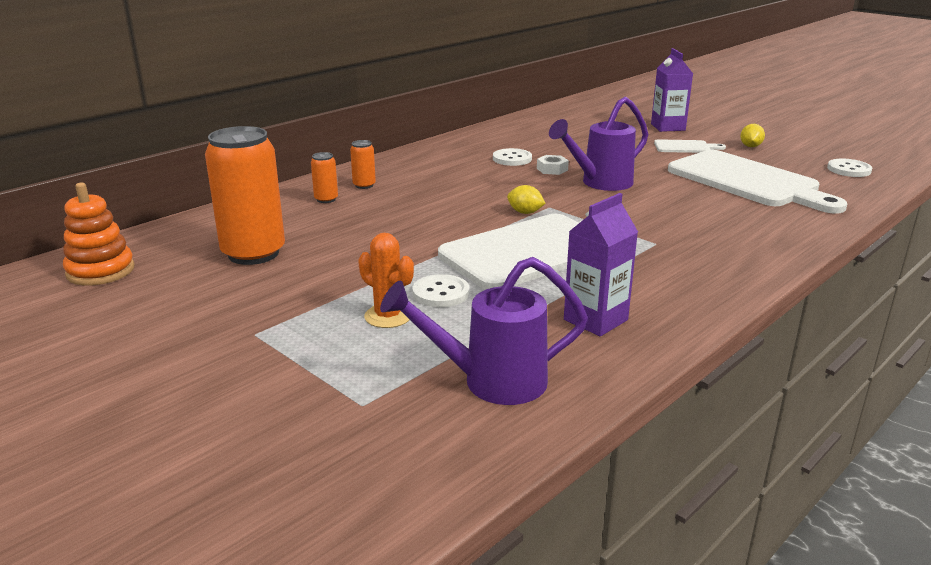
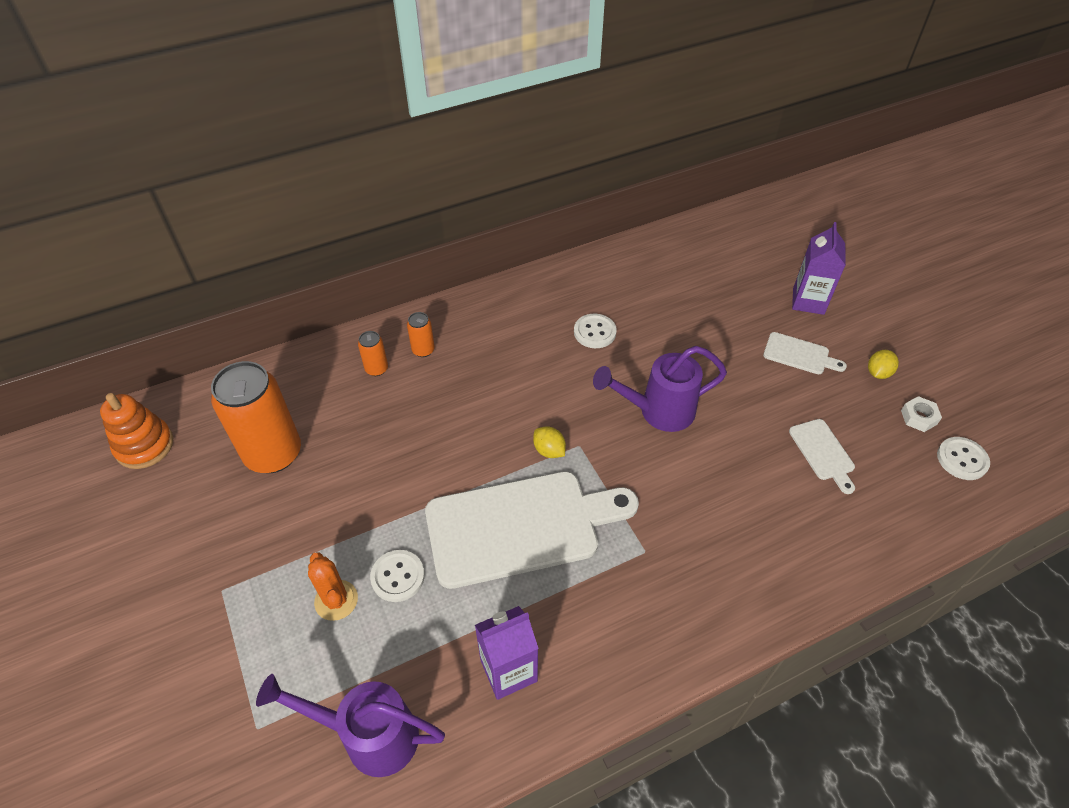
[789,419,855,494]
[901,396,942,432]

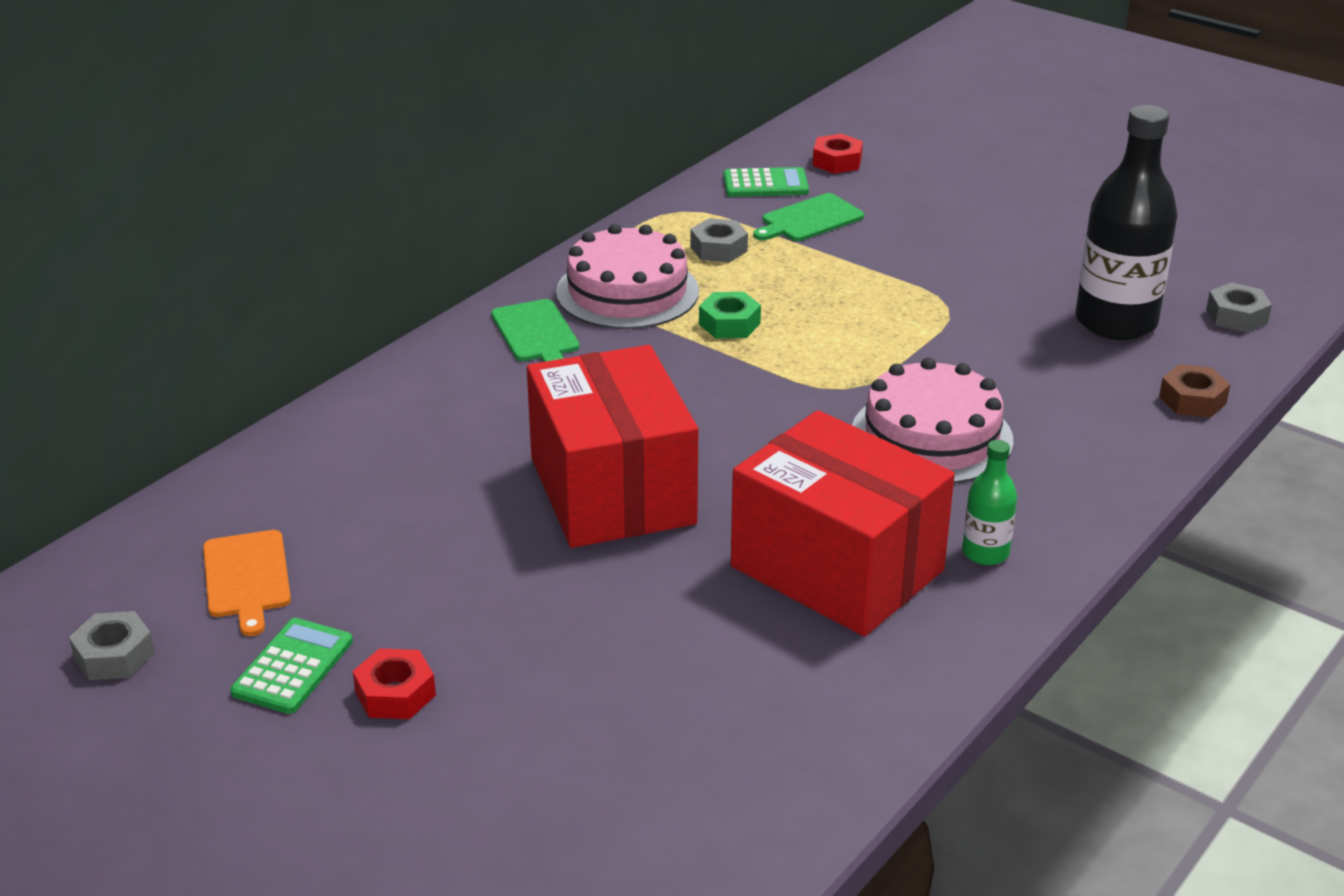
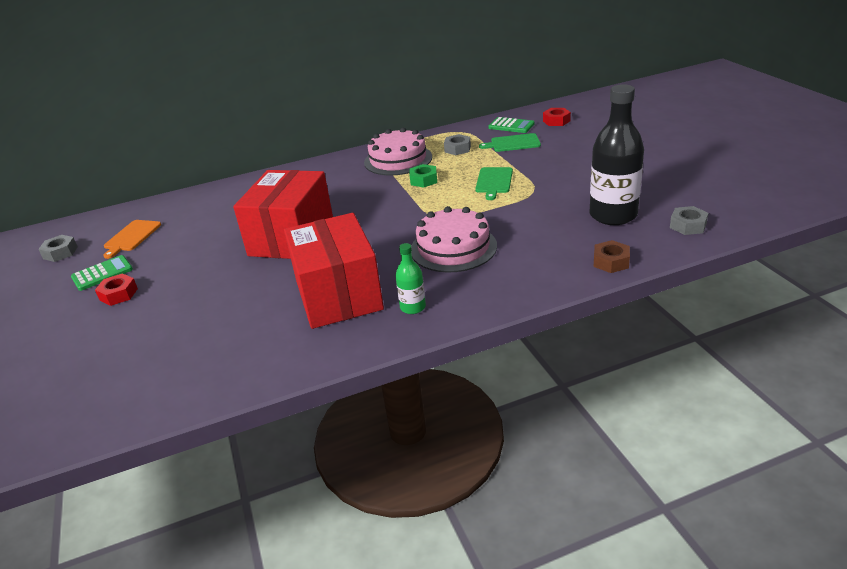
[475,167,513,200]

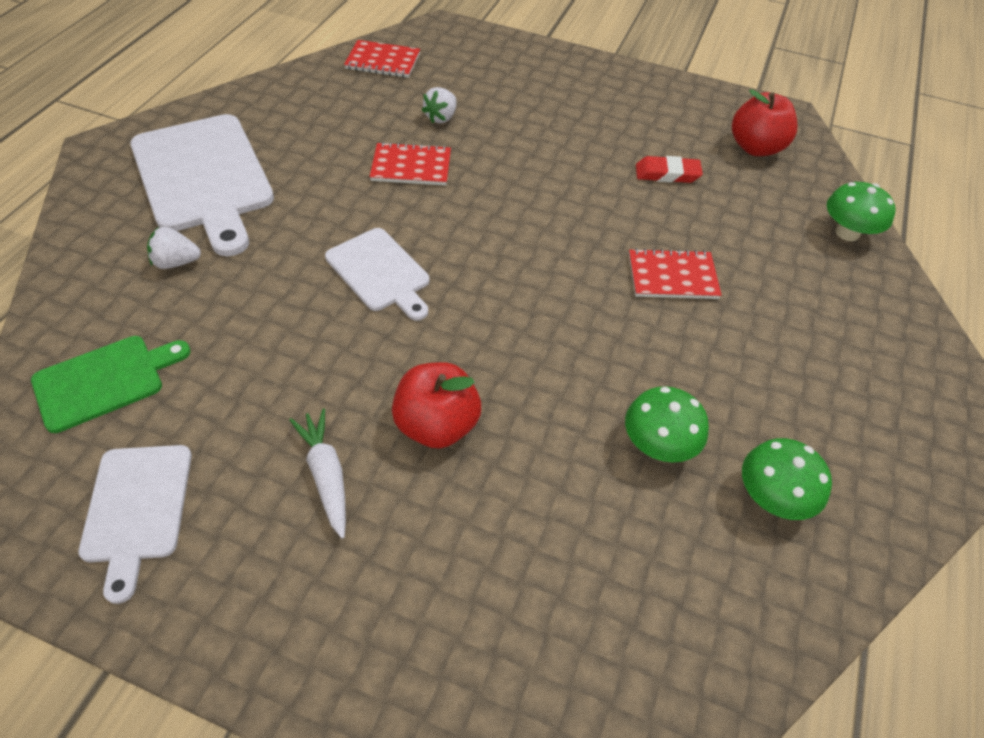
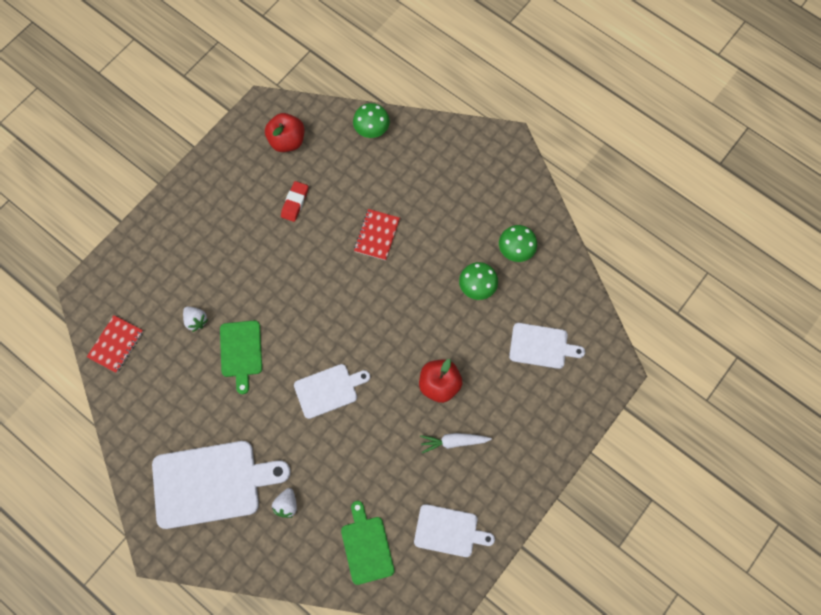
[220,320,262,394]
[509,323,585,369]

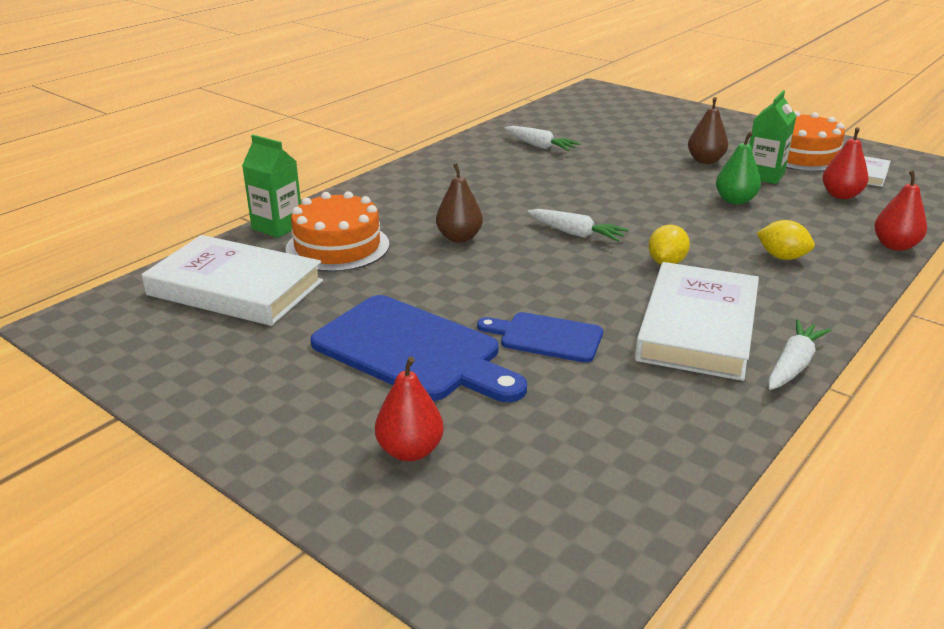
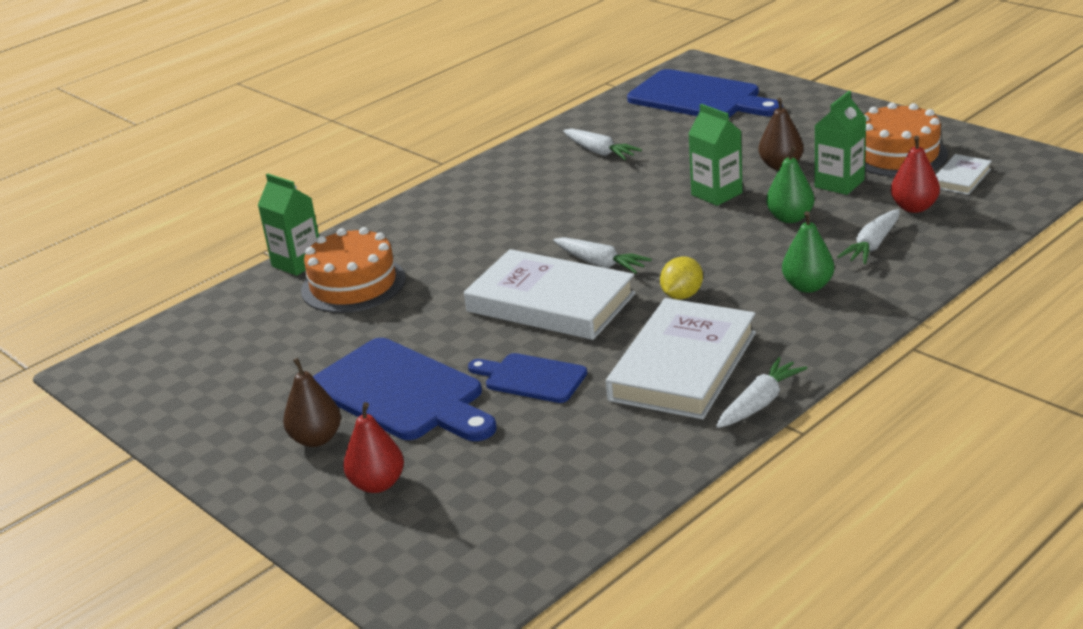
[283,358,341,447]
[874,170,927,251] (first image)
[782,211,834,293]
[464,249,635,340]
[627,69,783,117]
[688,104,743,206]
[837,209,900,264]

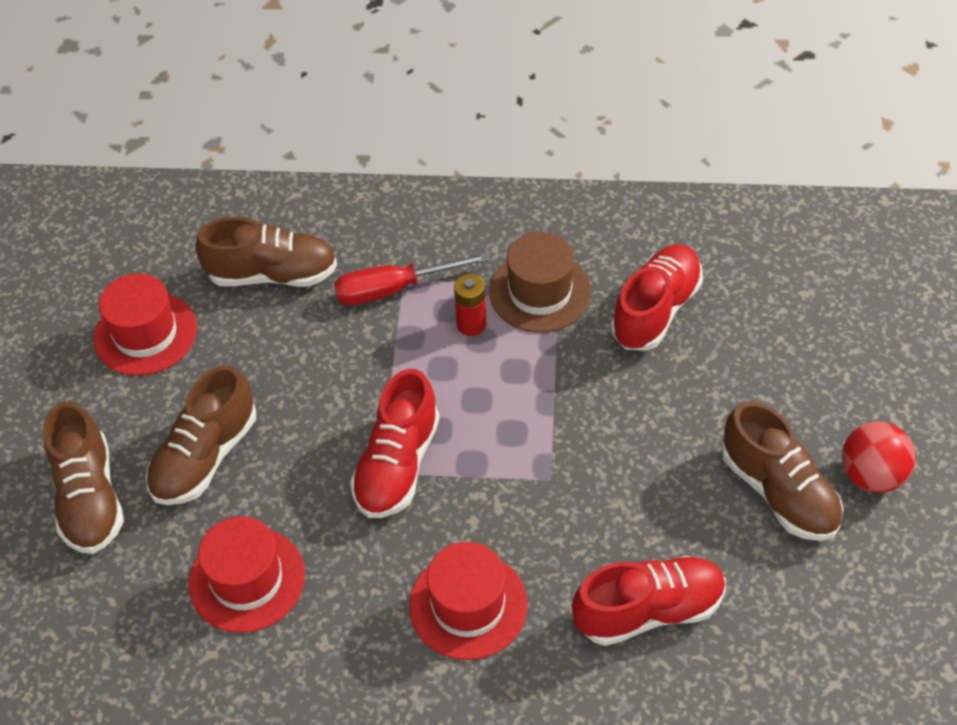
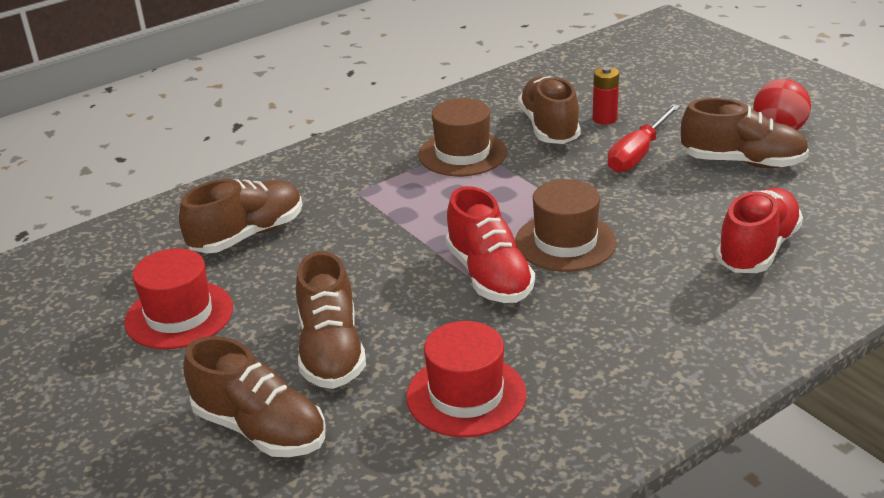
[518,76,581,144]
[607,104,680,173]
[593,67,619,125]
[409,542,528,660] (first image)
[515,179,617,272]

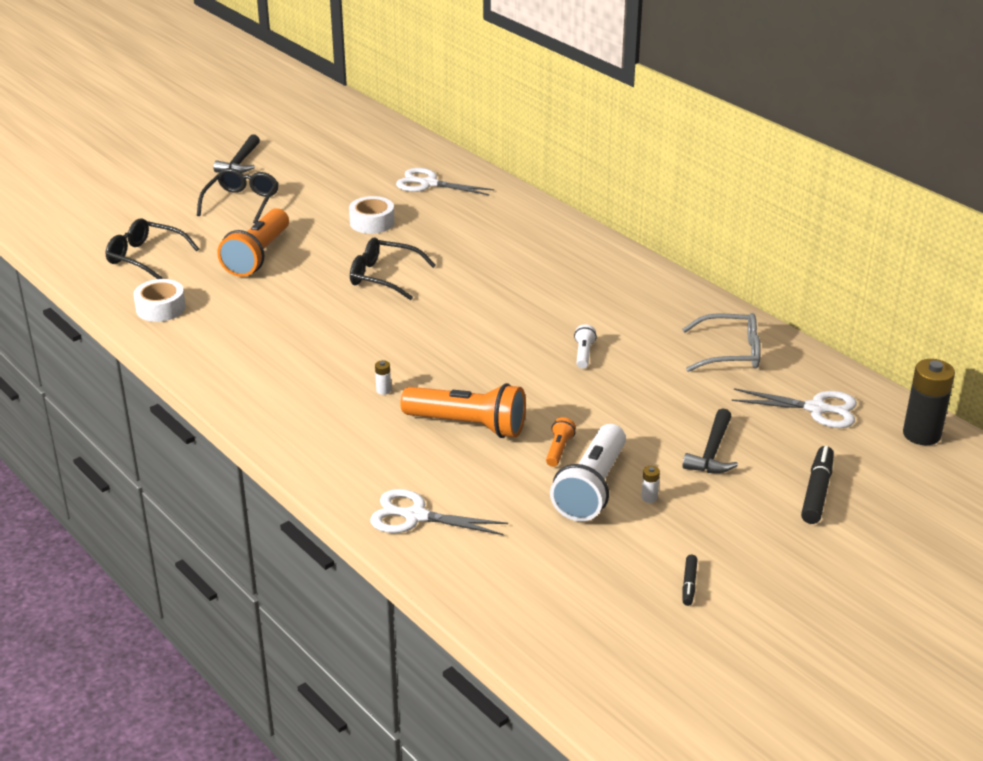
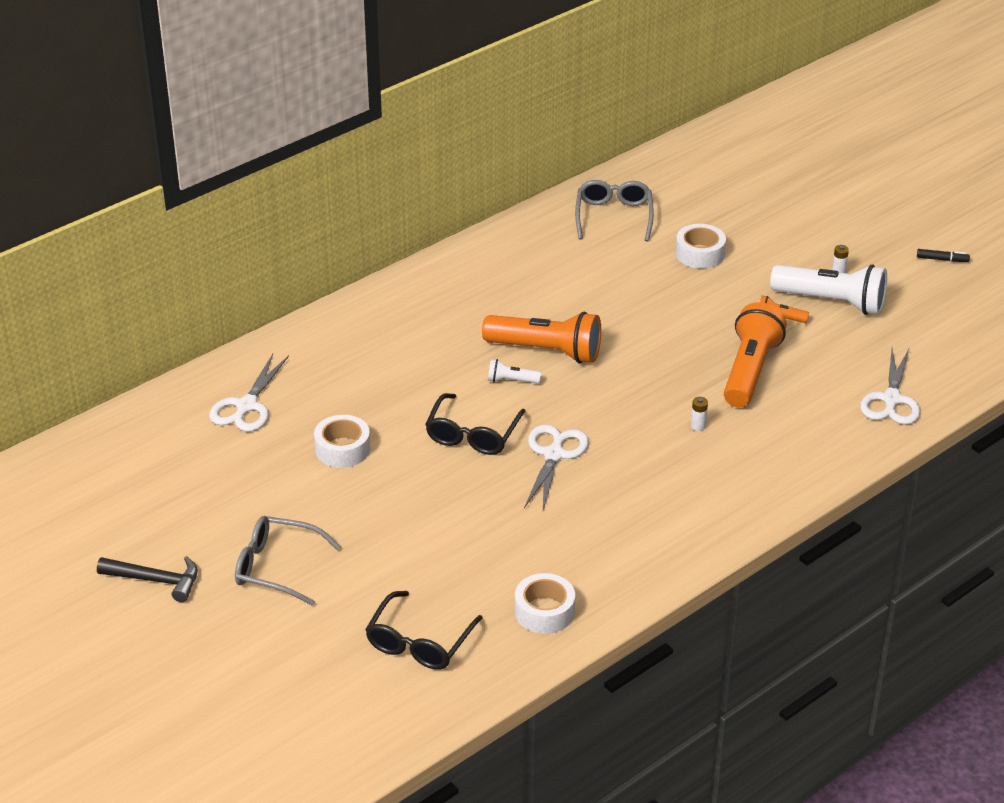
[235,516,341,605]
[482,312,601,363]
[488,359,542,384]
[903,359,955,445] (first image)
[524,424,589,510]
[683,408,738,473] (first image)
[801,446,834,524] (first image)
[676,224,726,269]

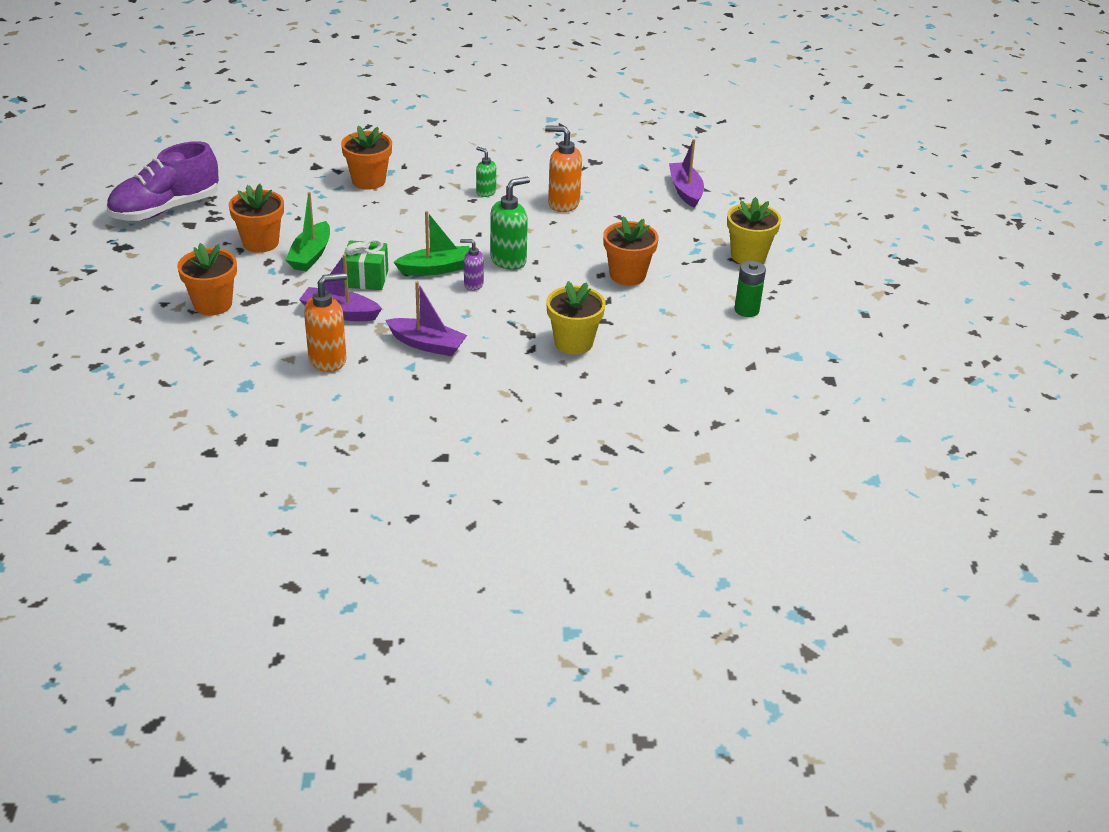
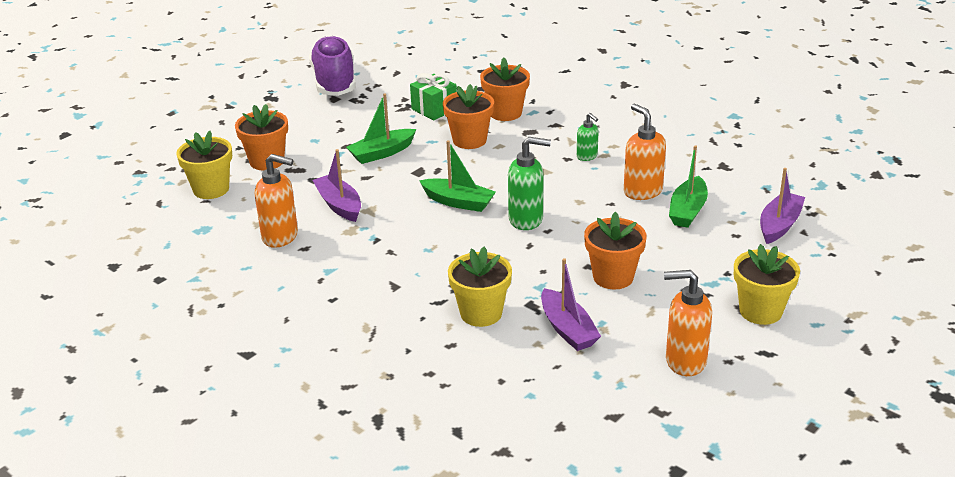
[309,35,356,96]
[577,113,599,161]
[443,84,494,149]
[410,73,457,120]
[460,239,484,291] (first image)
[664,270,712,376]
[541,258,601,351]
[176,131,232,199]
[669,145,708,228]

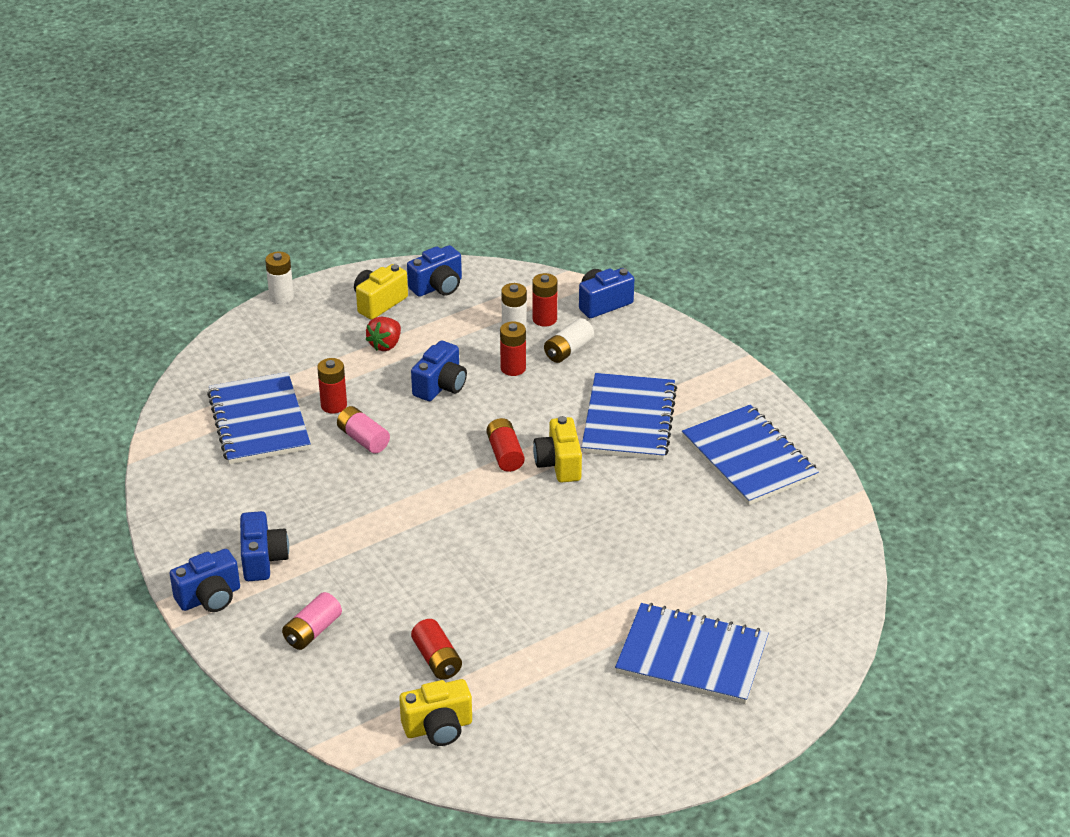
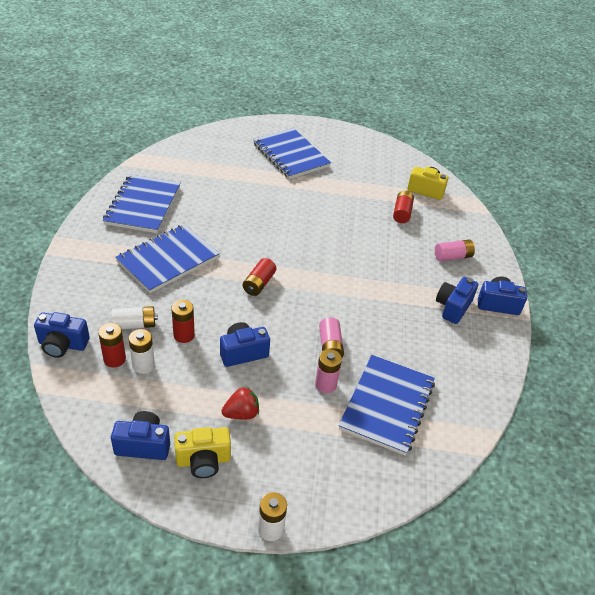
[315,349,342,393]
[533,416,582,483] (first image)

